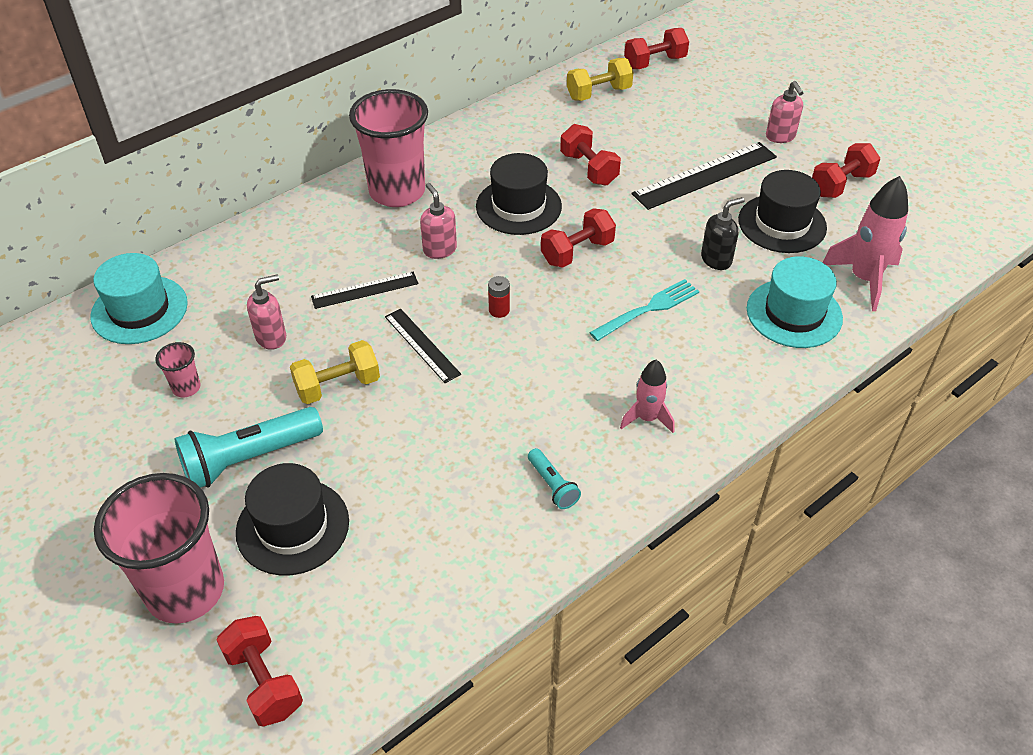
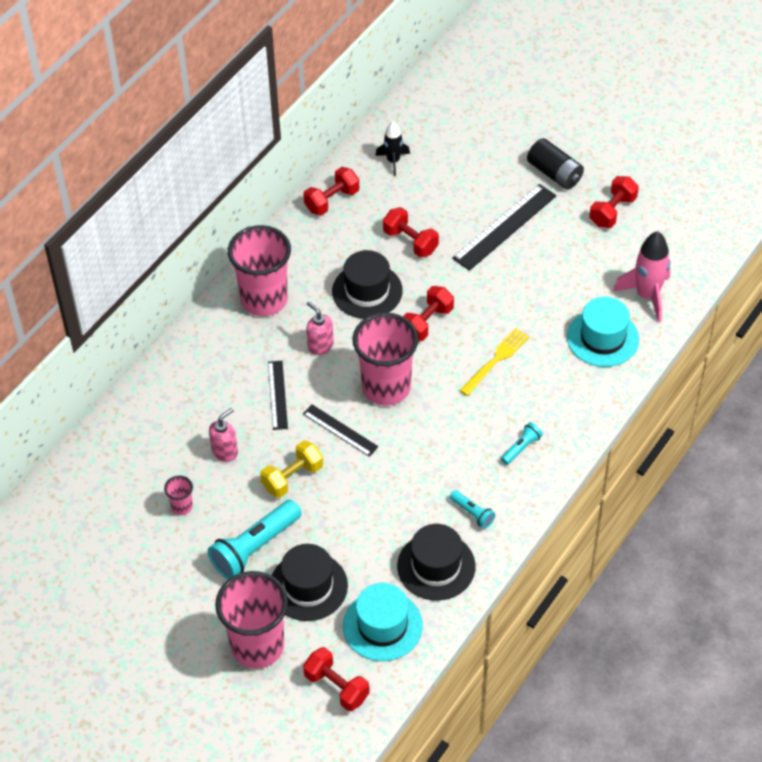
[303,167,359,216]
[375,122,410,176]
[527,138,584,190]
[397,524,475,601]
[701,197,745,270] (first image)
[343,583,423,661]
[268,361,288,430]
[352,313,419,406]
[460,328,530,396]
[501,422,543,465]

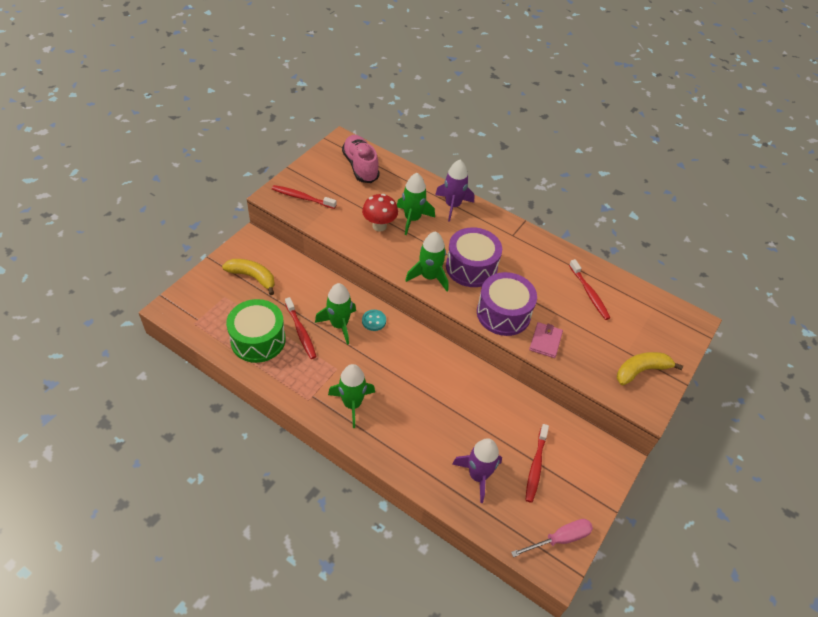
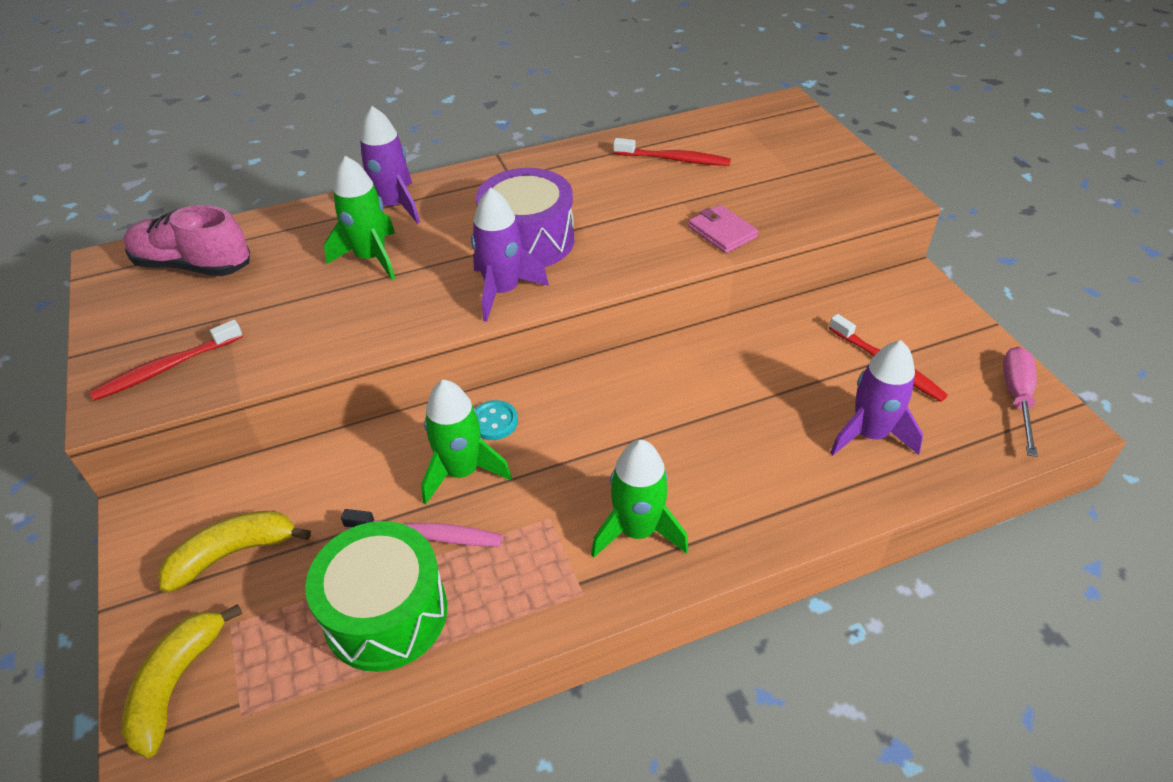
[362,194,398,231] (first image)
[471,187,549,322]
[477,272,537,336] (first image)
[341,509,503,547]
[121,604,242,758]

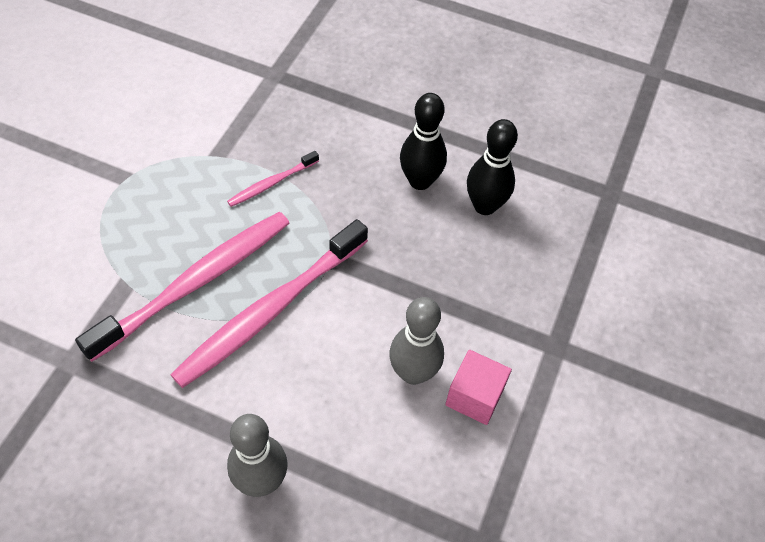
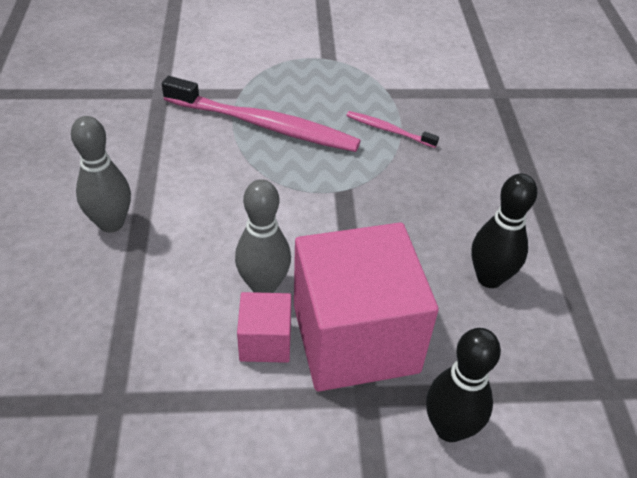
[426,328,501,442]
[170,219,368,388] (first image)
[294,223,439,392]

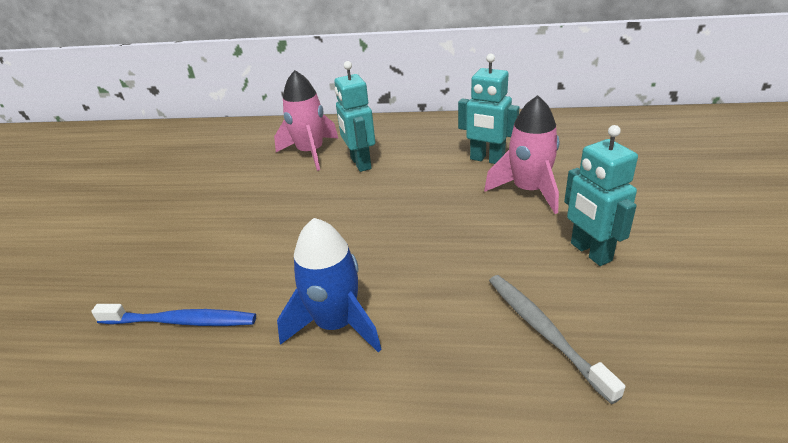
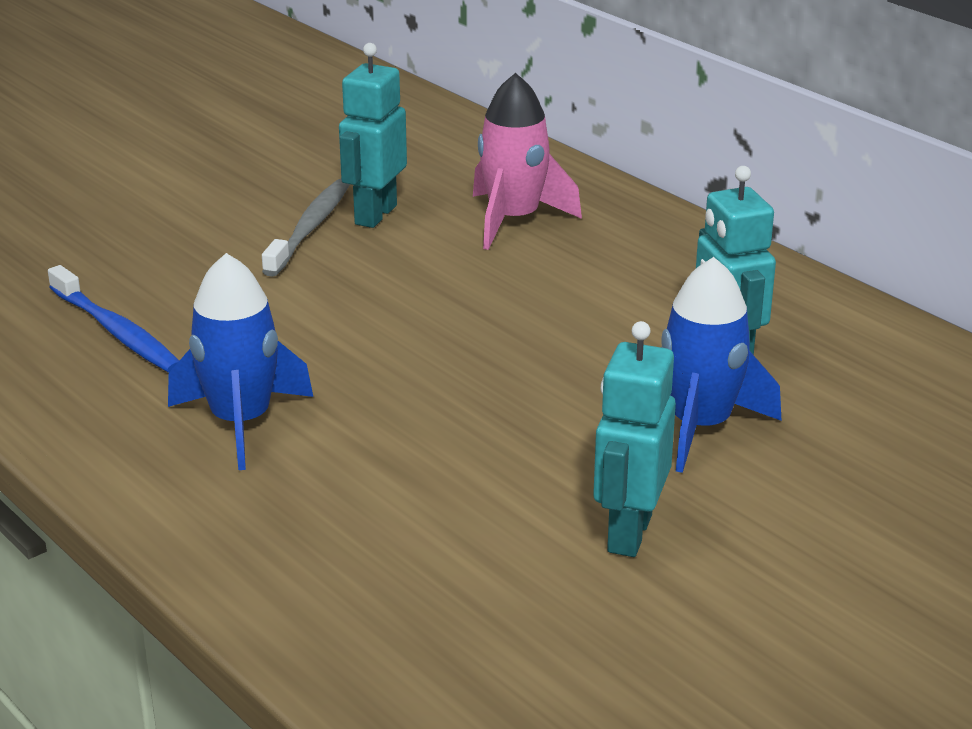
[339,43,407,228]
[661,257,782,473]
[262,179,350,277]

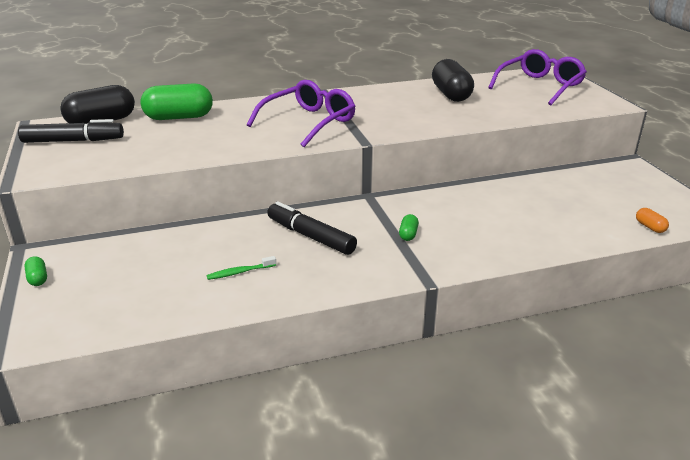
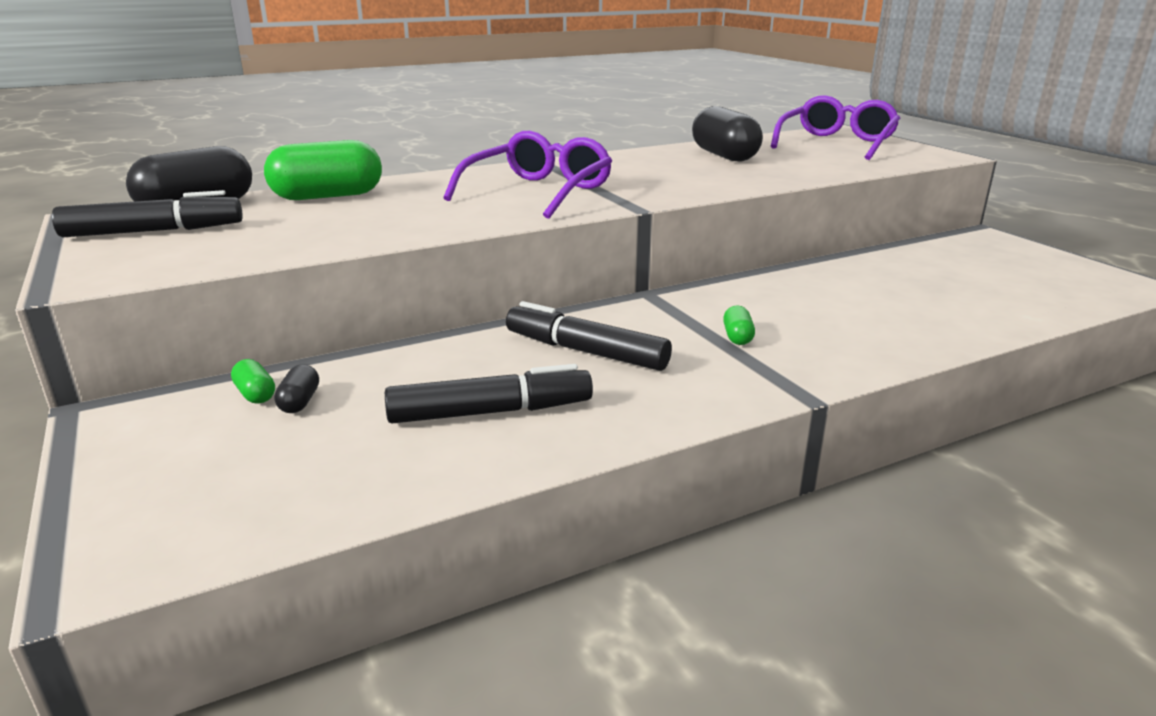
[636,208,669,233] (first image)
[231,359,275,404]
[385,364,593,423]
[274,364,319,413]

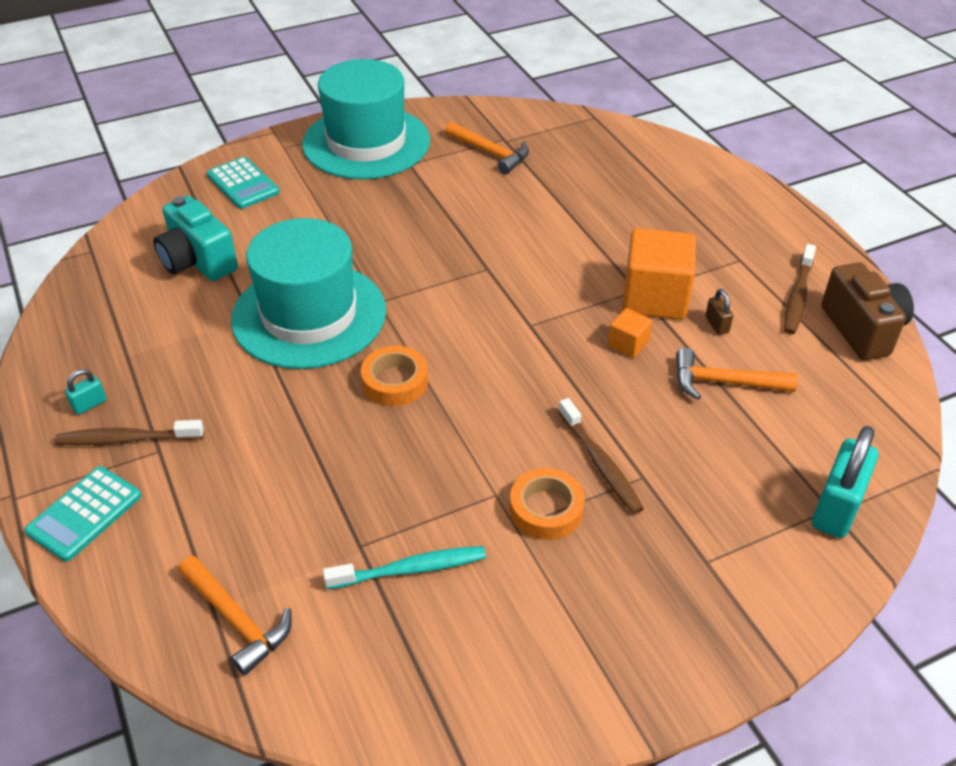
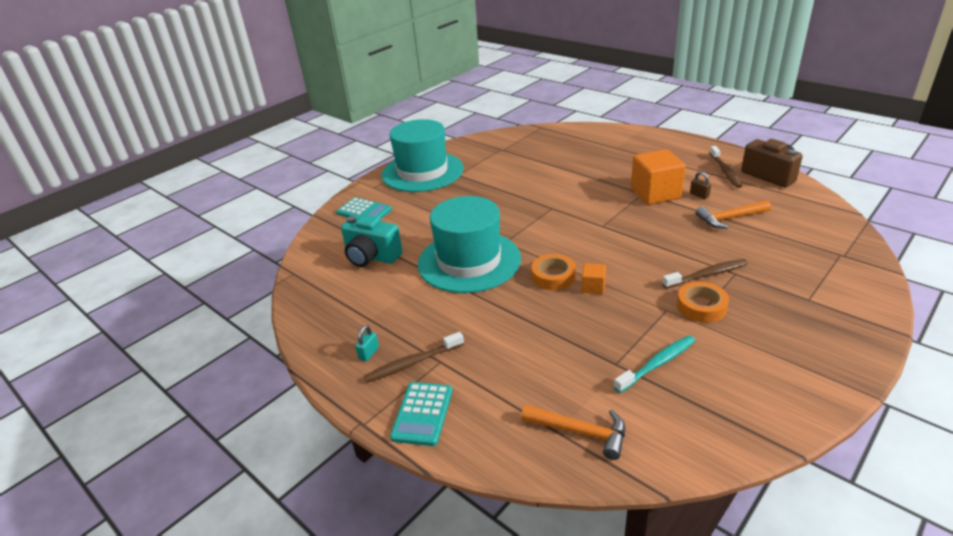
[445,122,529,174] (first image)
[581,263,606,294]
[662,259,748,289]
[812,426,878,538] (first image)

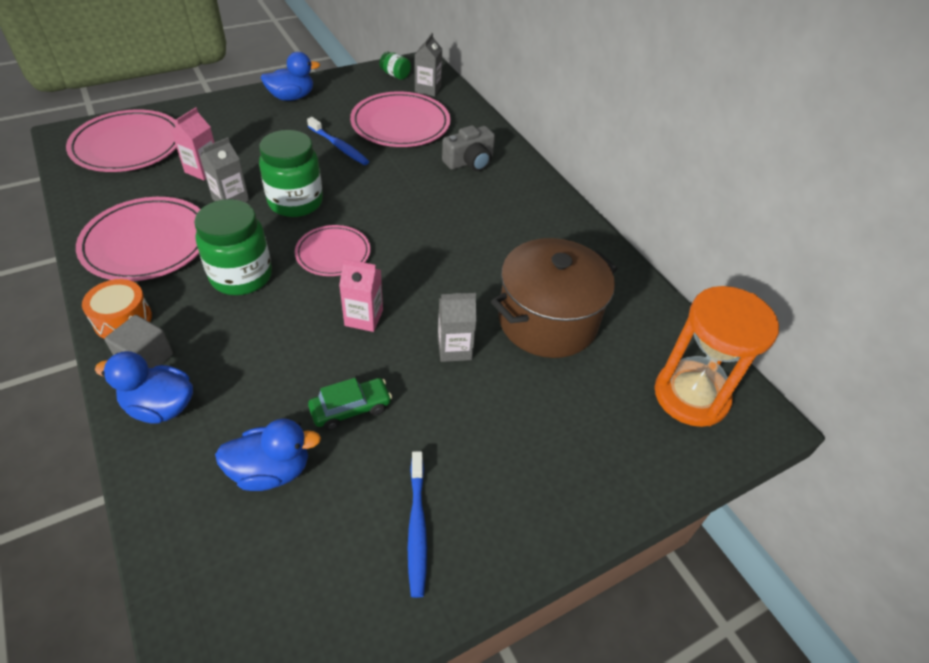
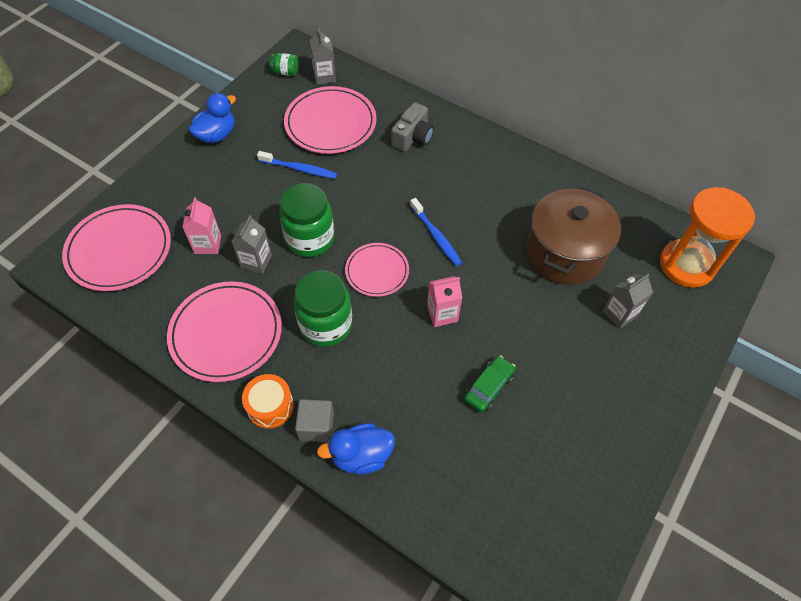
[603,274,653,329]
[215,419,321,491] (first image)
[410,198,462,266]

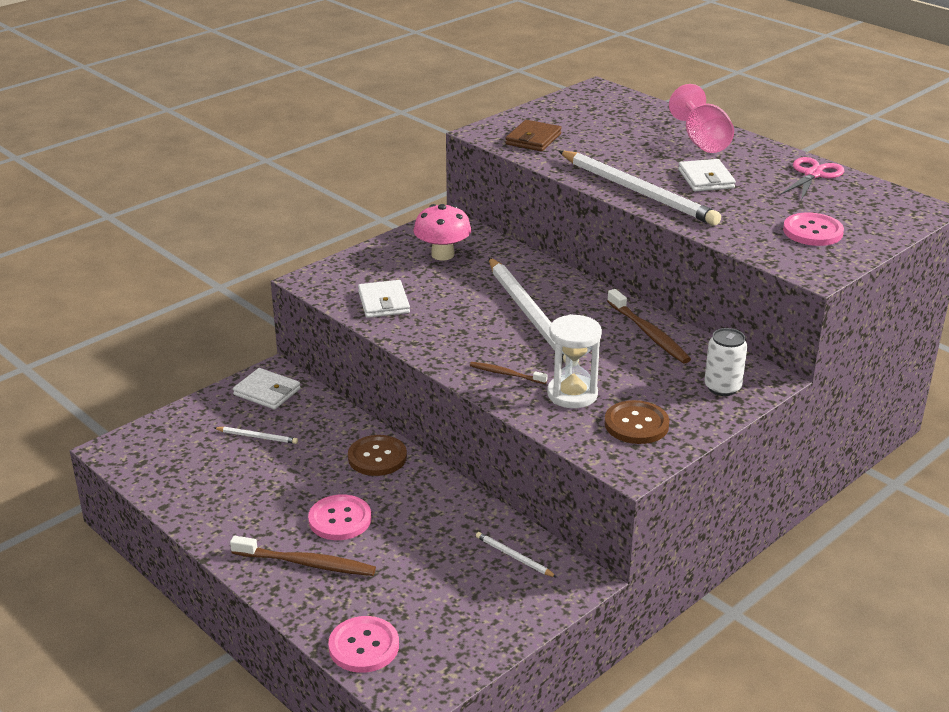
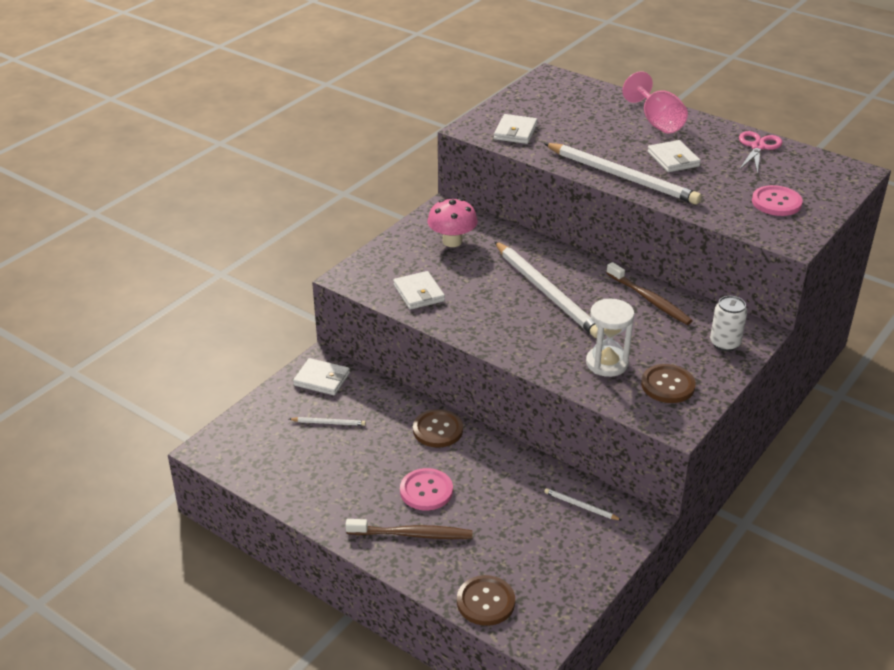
[494,114,537,144]
[470,362,548,384] (first image)
[457,575,515,626]

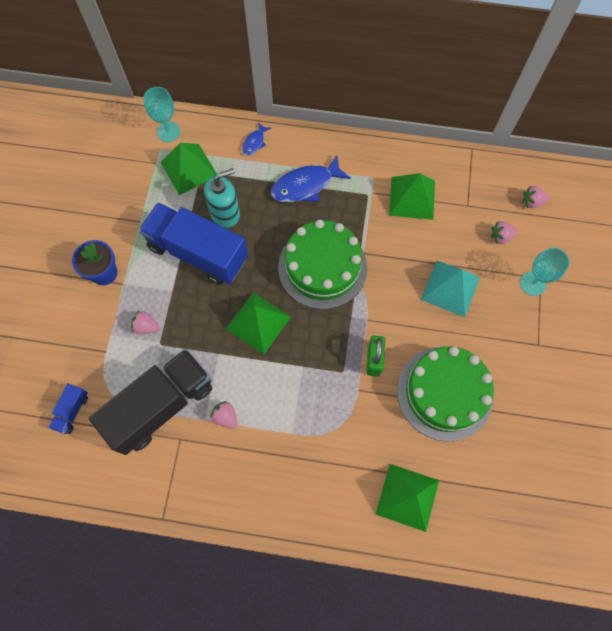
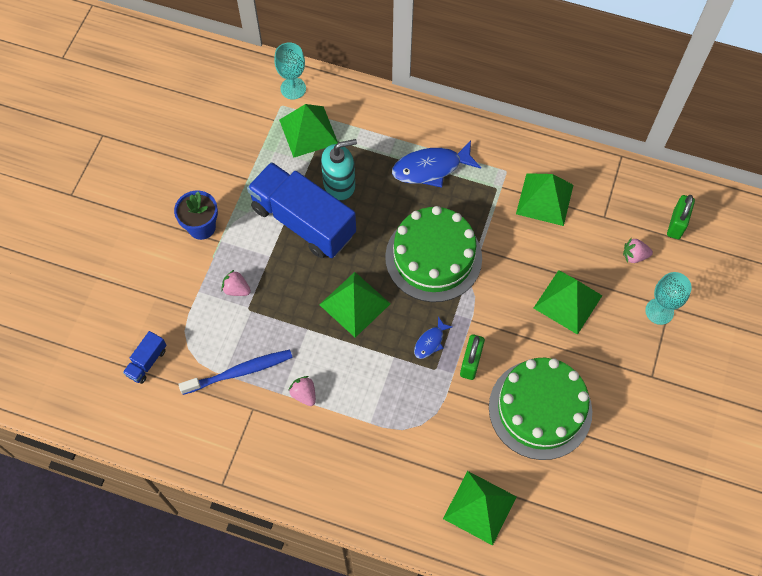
[414,317,452,359]
[667,195,695,239]
[534,270,602,335]
[178,350,293,395]

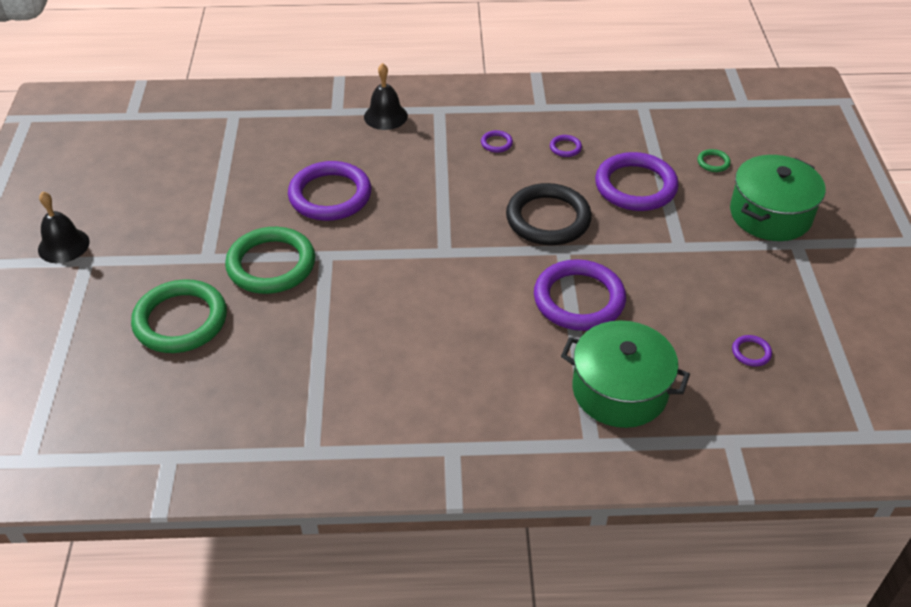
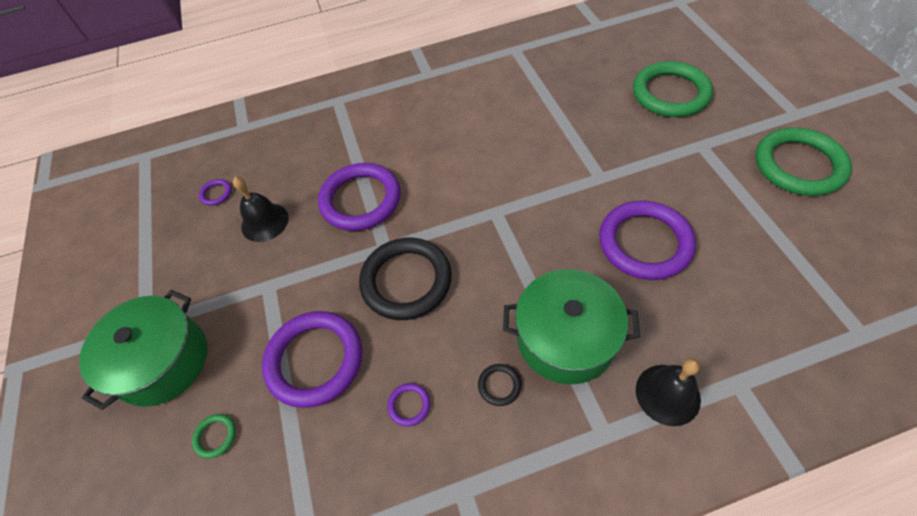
[478,364,521,406]
[233,177,289,242]
[755,128,852,196]
[503,269,640,384]

